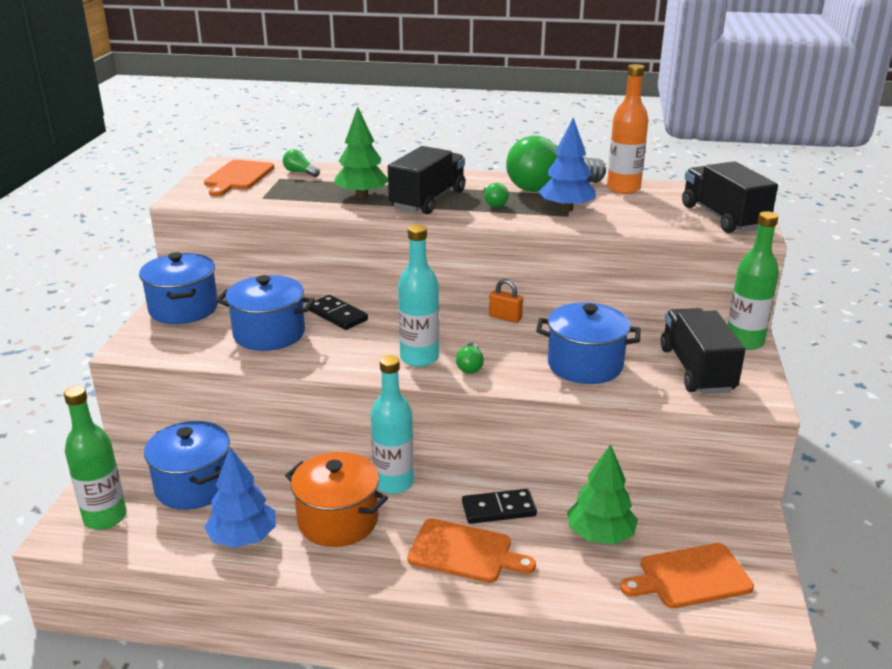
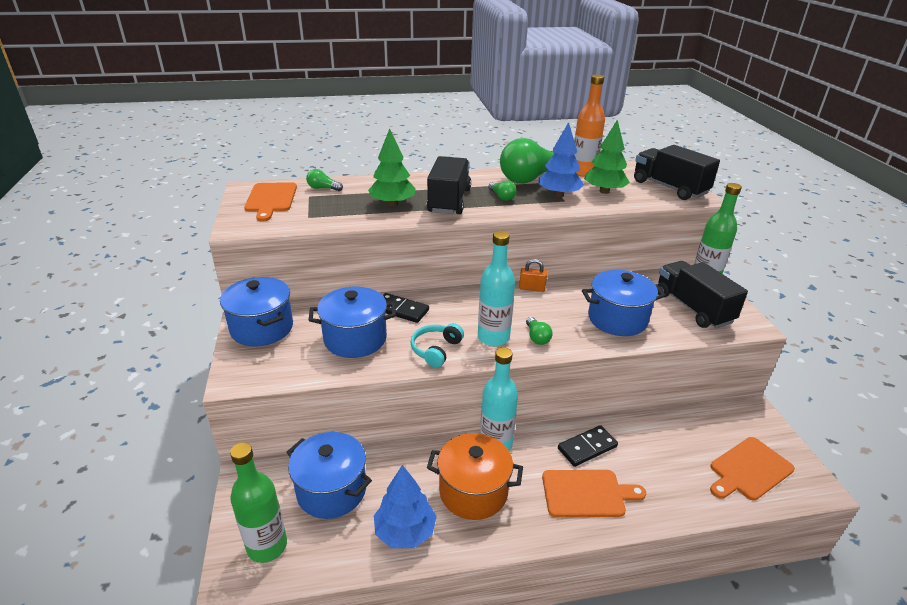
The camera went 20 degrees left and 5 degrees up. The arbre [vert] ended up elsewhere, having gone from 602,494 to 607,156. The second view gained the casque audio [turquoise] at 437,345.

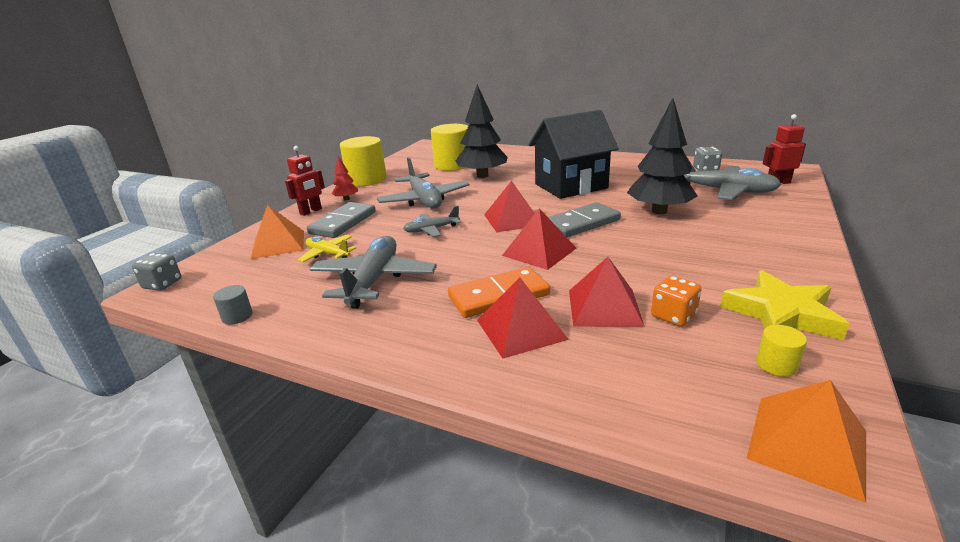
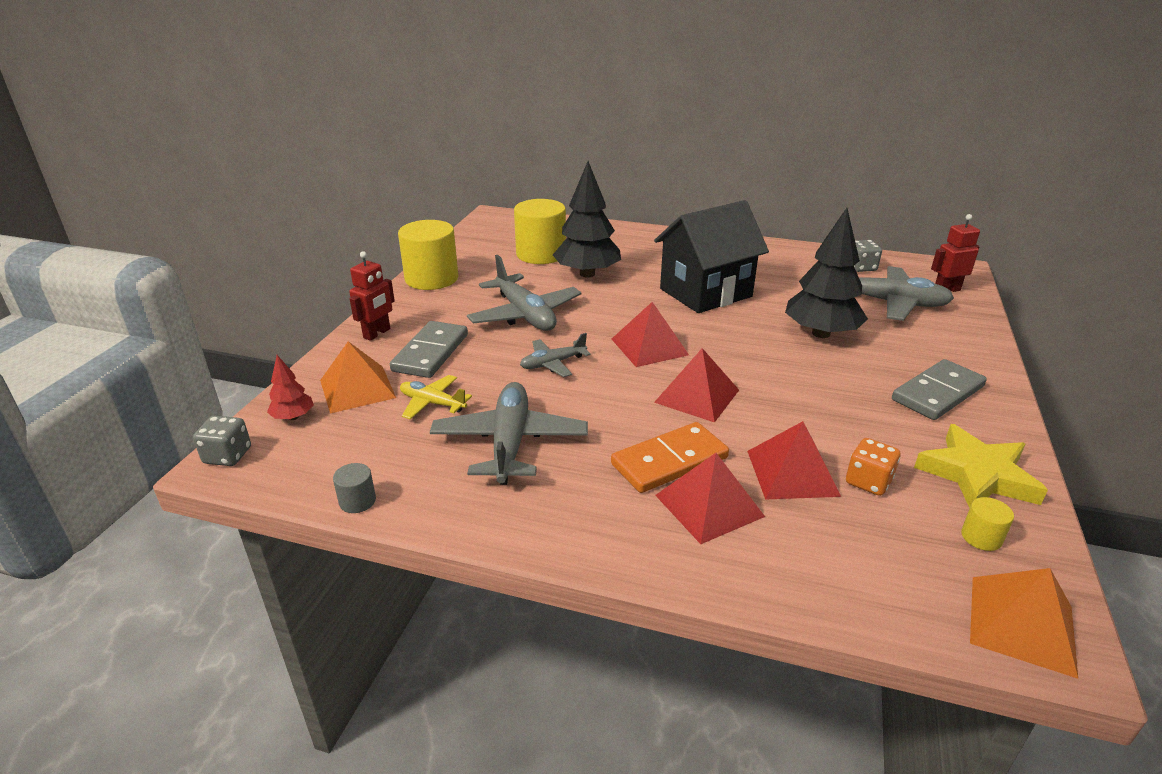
The camera went 10 degrees left and 5 degrees up. The arbre [rouge] ended up elsewhere, having gone from 344,178 to 290,387. The domino [gris] ended up elsewhere, having gone from 584,220 to 939,389.

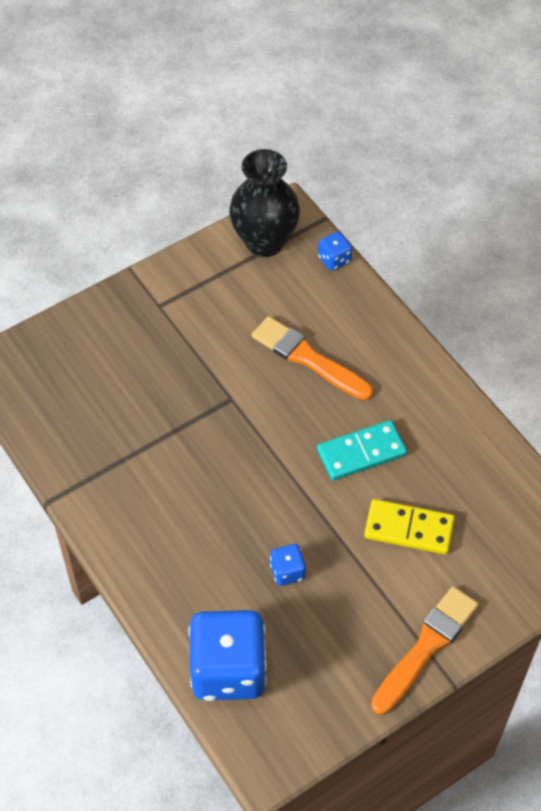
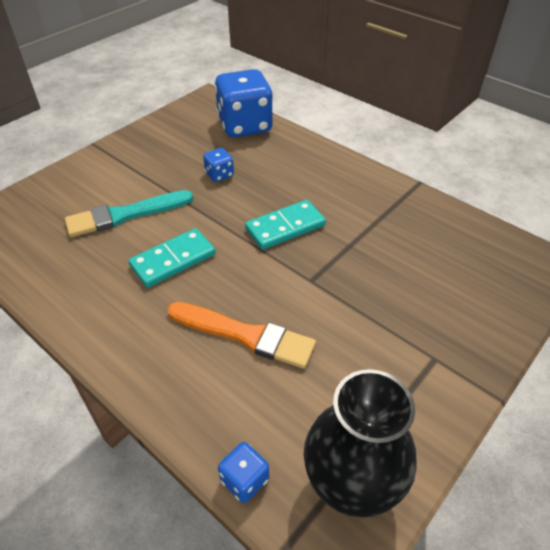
The camera went 165 degrees right and 10 degrees down. Where the domino [jaune] stood at 409,526, the pinceau [turquoise] came to stand at 129,213. The second view lost the pinceau [orange] at 425,650. The second view gained the domino [turquoise] at 285,225.

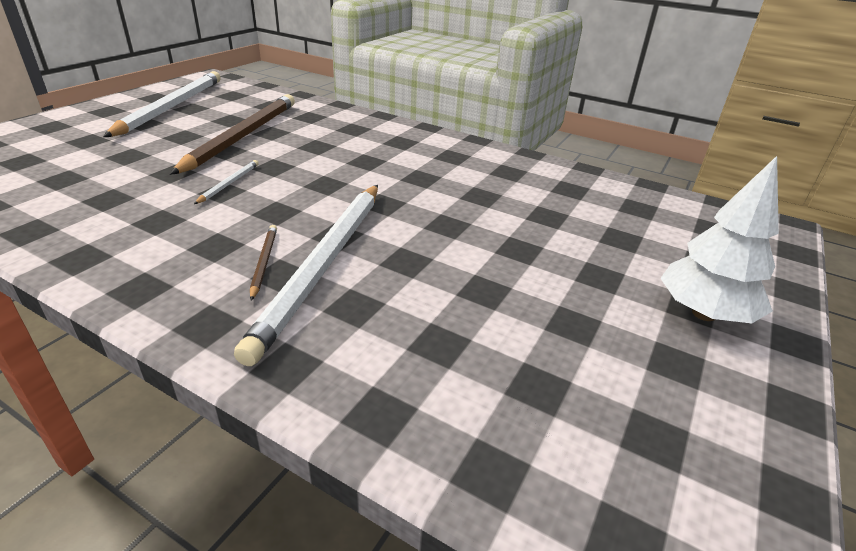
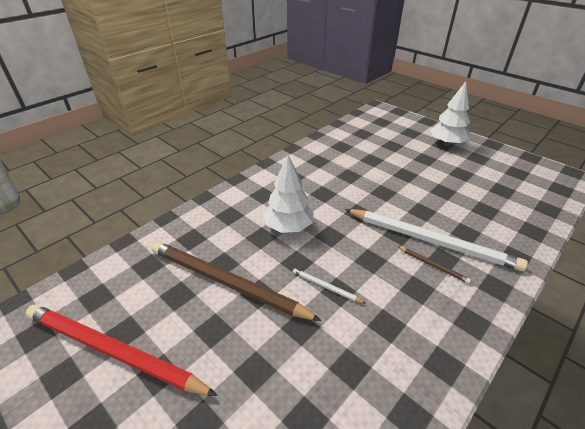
The camera went 75 degrees left and 5 degrees up. What was the crayon [blanc] at 162,104 turned into the crayon [rouge] at 122,350. The crayon [marron] at 263,263 ended up facing another way, 150 degrees counterclockwise from before. The second view gained the arbre [blanc] at 288,194.

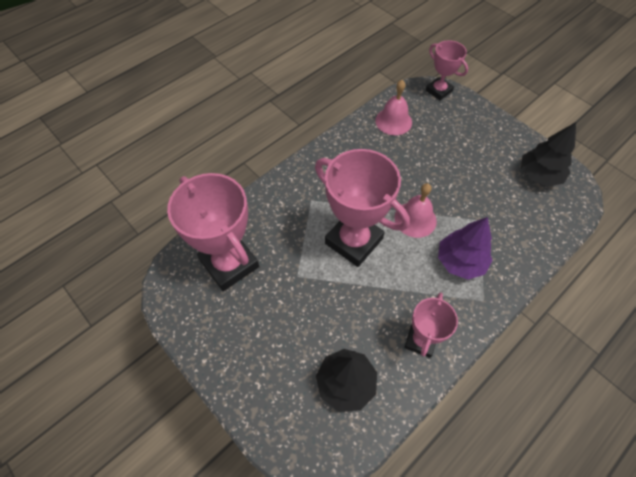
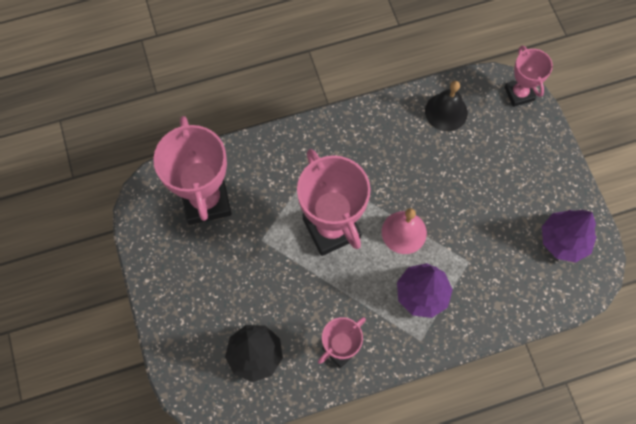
The camera went 25 degrees right and 10 degrees up. What was the cloche [rose] at 393,107 turned into the cloche [noir] at 446,106. What was the arbre [noir] at 548,154 turned into the arbre [violet] at 569,236.

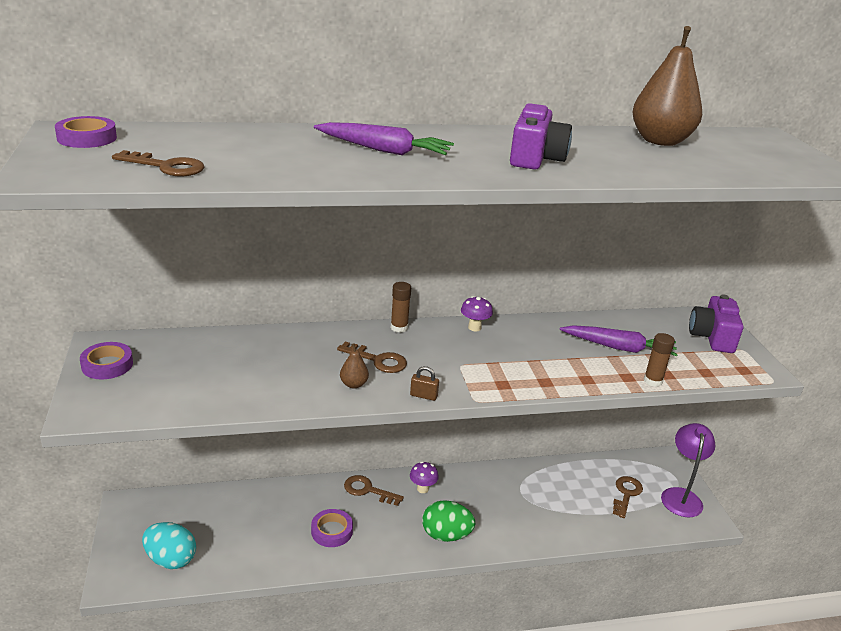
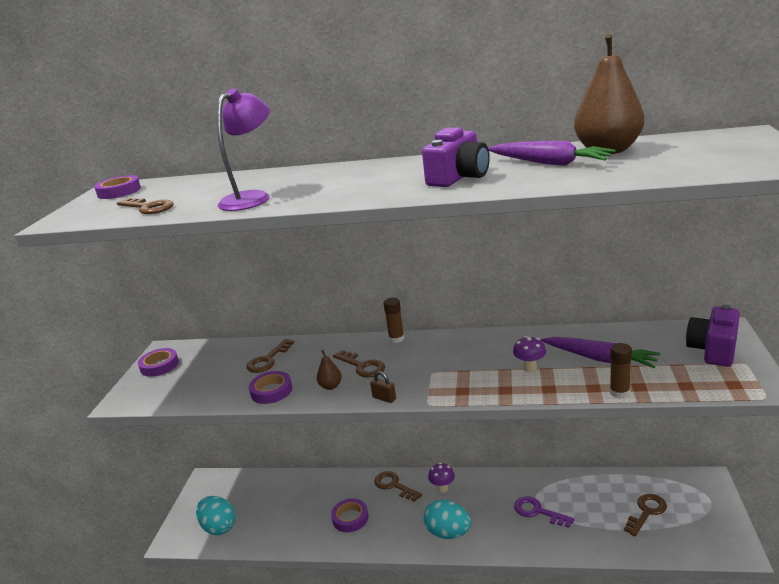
The camera went 25 degrees right and 5 degrees down. The carotte [violet] ended up elsewhere, having gone from 384,138 to 552,153. What was the œuf [vert] at 449,521 turned into the œuf [turquoise] at 447,519. The champignon [violet] ended up elsewhere, having gone from 477,313 to 529,354. The lampe [violet] ended up elsewhere, having gone from 688,470 to 243,149. The second view gained the clé [marron] at 270,356. The second view gained the ruban adhésif [violet] at 270,387. The second view gained the clé [violet] at 544,512.

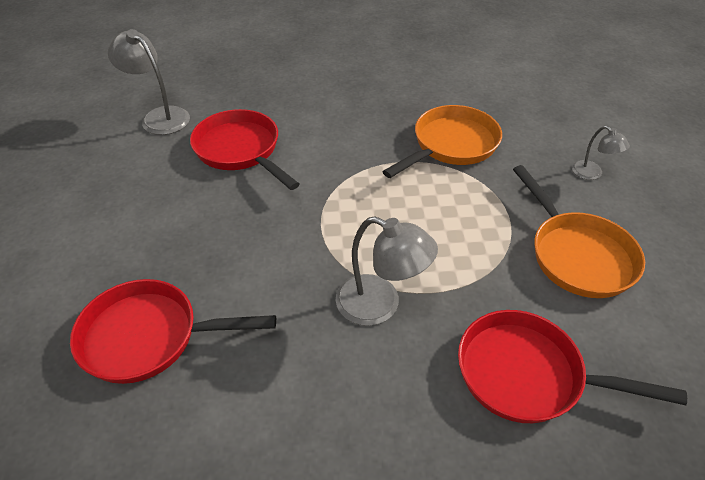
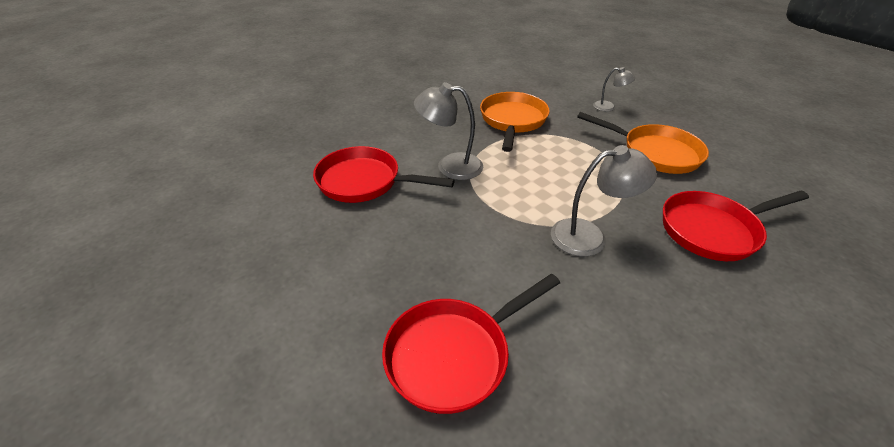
The camera went 35 degrees left and 5 degrees down. The lampe [gris] ended up elsewhere, having gone from 149,82 to 448,131.

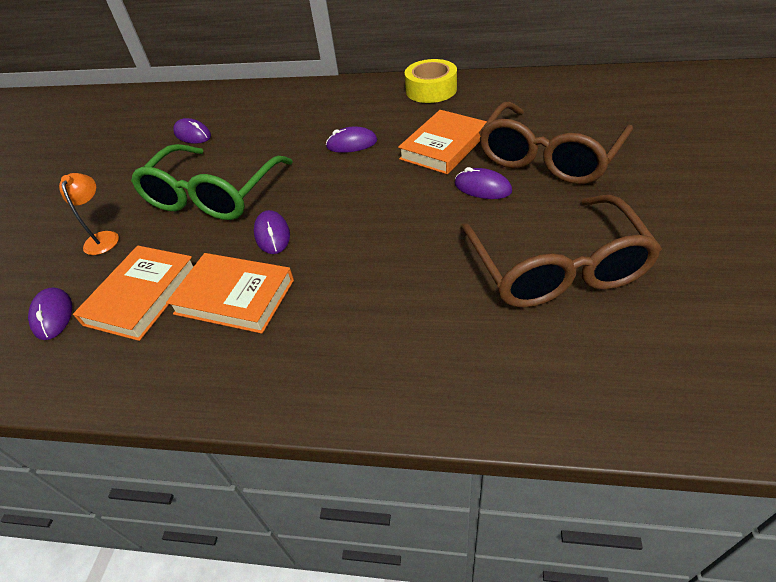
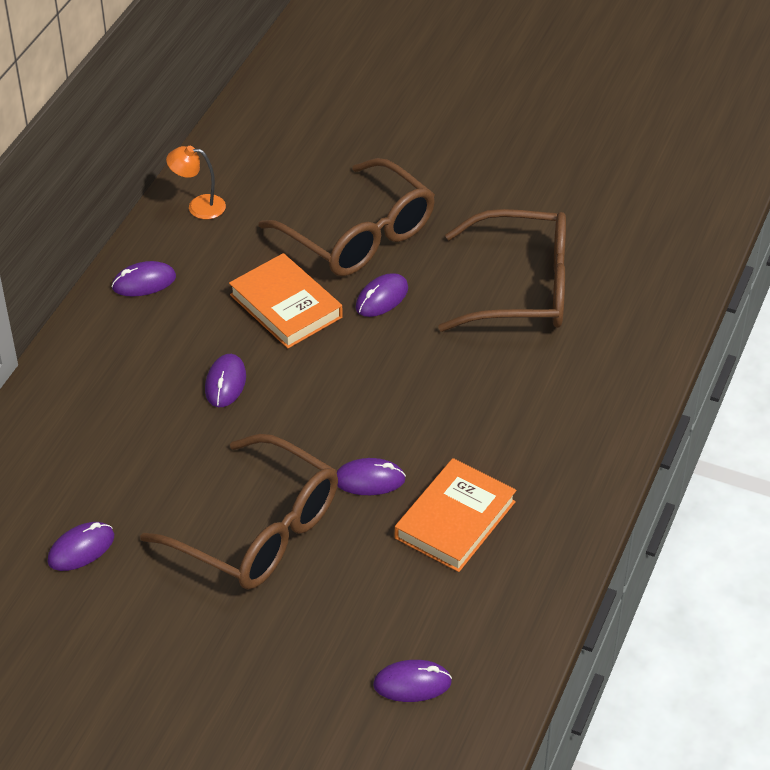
The camera went 80 degrees left and 0 degrees up. The lampe [orange] ended up elsewhere, having gone from 89,214 to 196,182. The second view lost the livre [orange] at 133,293. What was the lunettes [vert] at 212,182 turned into the lunettes [marron] at 239,512. Where the ruban adhésif [jaune] stood at 431,81, the souris [violet] came to stand at 143,279.

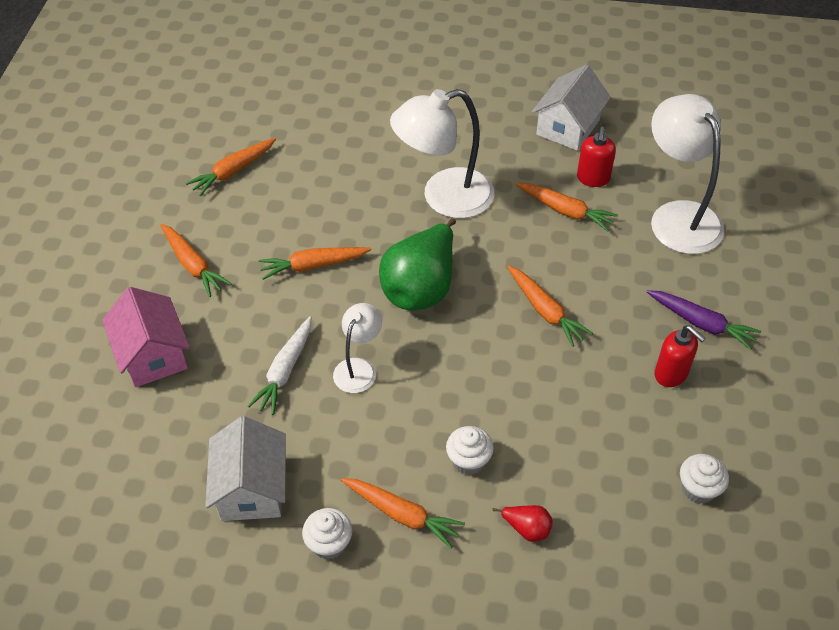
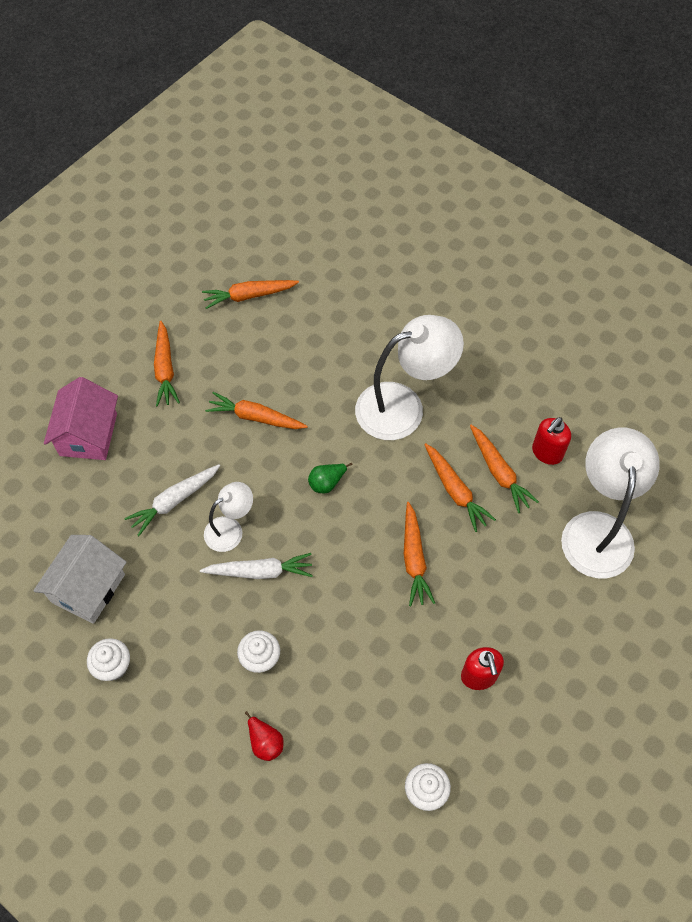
The camera went 30 degrees right and 10 degrees up. The carotte [orange] ended up elsewhere, having gone from 403,513 to 460,487. The size of the poire [vert] at 417,264 changed by a factor of 0.43. The lampe [blanc] at 442,153 ended up facing another way, 150 degrees clockwise from before. The second view lost the maison [blanc] at 571,107. The second view lost the carotte [violet] at 704,320. The second view gained the carotte [blanc] at 256,566.

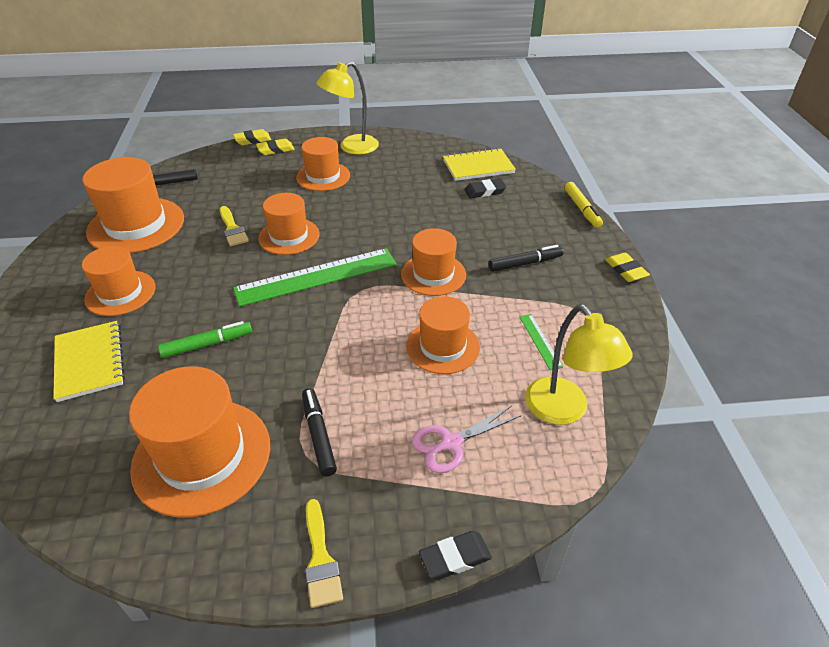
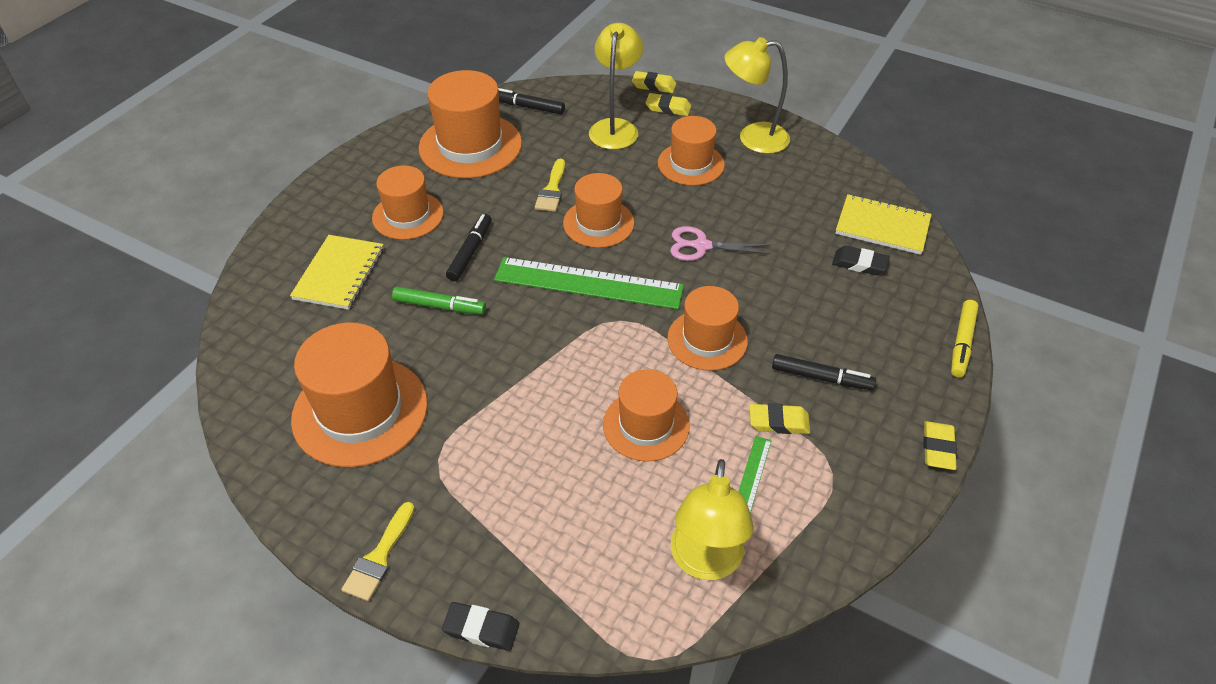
The camera went 35 degrees right and 5 degrees up. The feutre [noir] ended up elsewhere, having gone from 319,432 to 469,247. The ciseaux [rose] ended up elsewhere, having gone from 466,439 to 720,243. The second view gained the lampe [jaune] at 616,86. The second view gained the gomme [jaune] at 780,418.

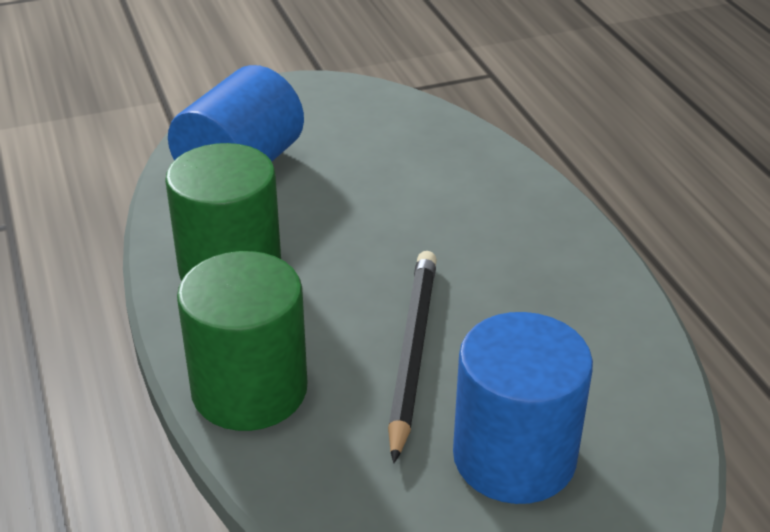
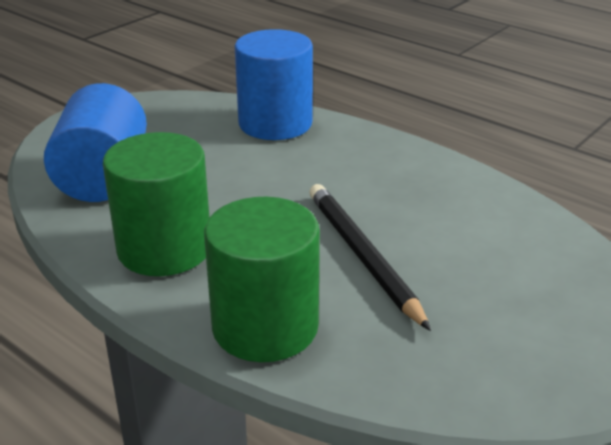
The camera went 30 degrees left and 5 degrees down. The cylindre [bleu] ended up elsewhere, having gone from 523,408 to 274,84.

